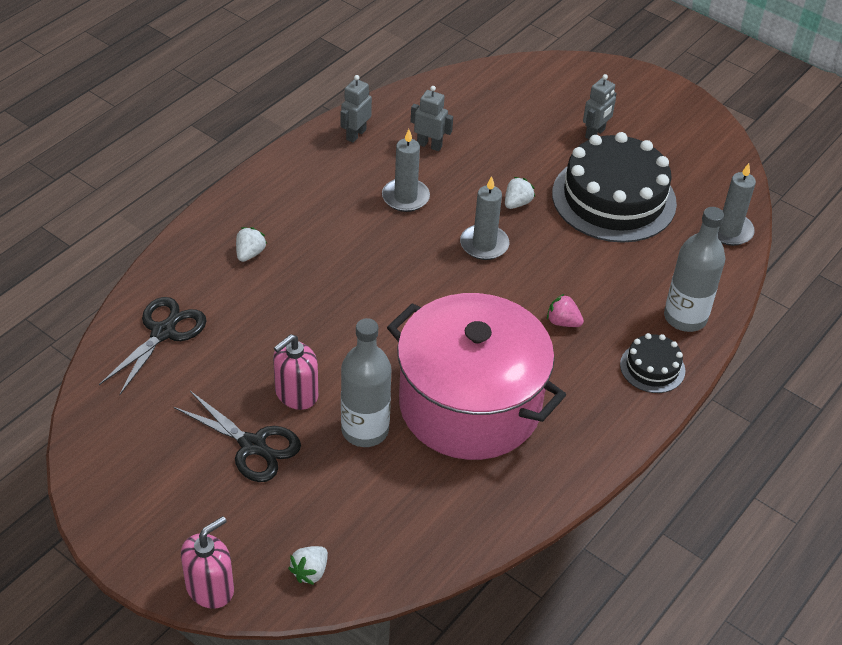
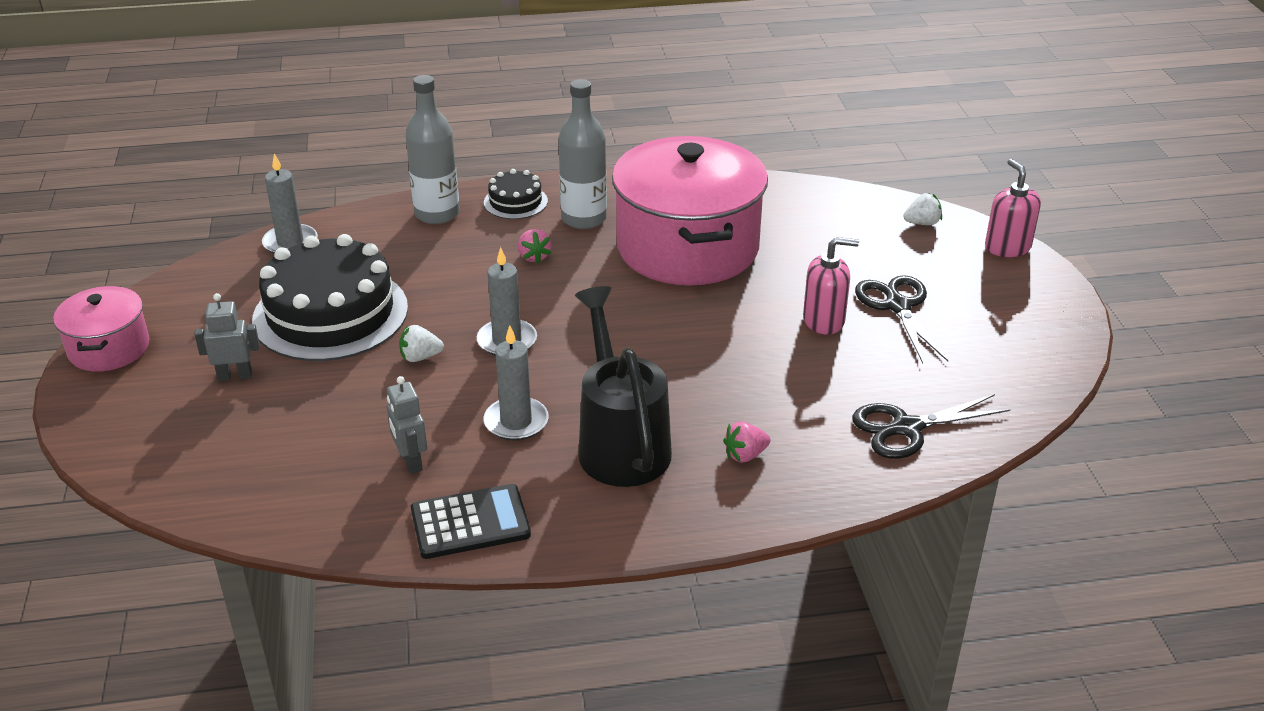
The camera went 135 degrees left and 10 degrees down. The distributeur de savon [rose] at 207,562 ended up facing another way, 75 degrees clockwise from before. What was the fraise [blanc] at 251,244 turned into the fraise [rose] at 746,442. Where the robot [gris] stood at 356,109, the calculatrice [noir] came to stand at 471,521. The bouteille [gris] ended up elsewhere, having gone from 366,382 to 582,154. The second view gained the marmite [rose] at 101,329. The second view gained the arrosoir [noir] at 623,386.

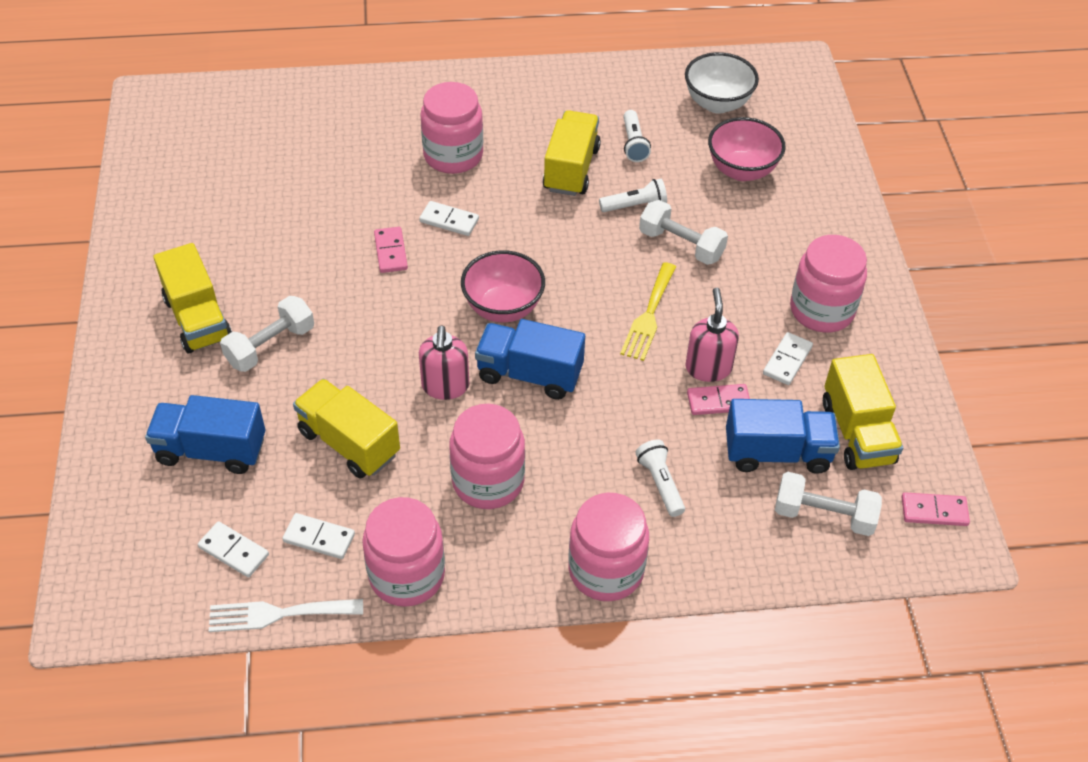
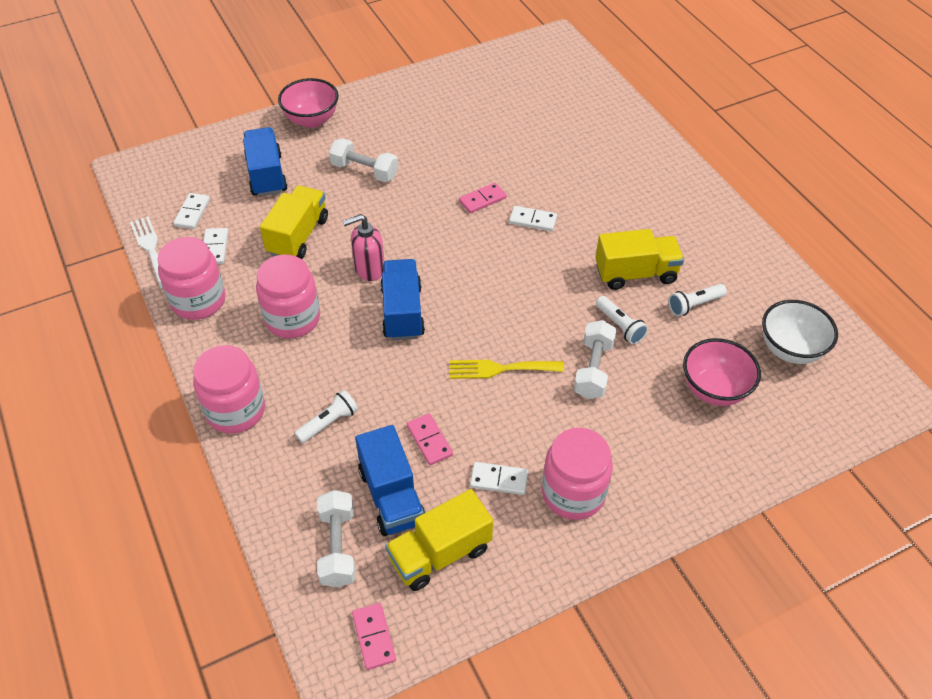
The camera went 70 degrees right and 0 degrees up. The second view lost the camion [jaune] at 192,298. The domino [blanc] at 449,218 ended up facing another way, 75 degrees counterclockwise from before. The second view lost the bocal [rose] at 451,128. The bol [rose] ended up elsewhere, having gone from 503,286 to 308,103. The second view lost the distributeur de savon [rose] at 712,335.

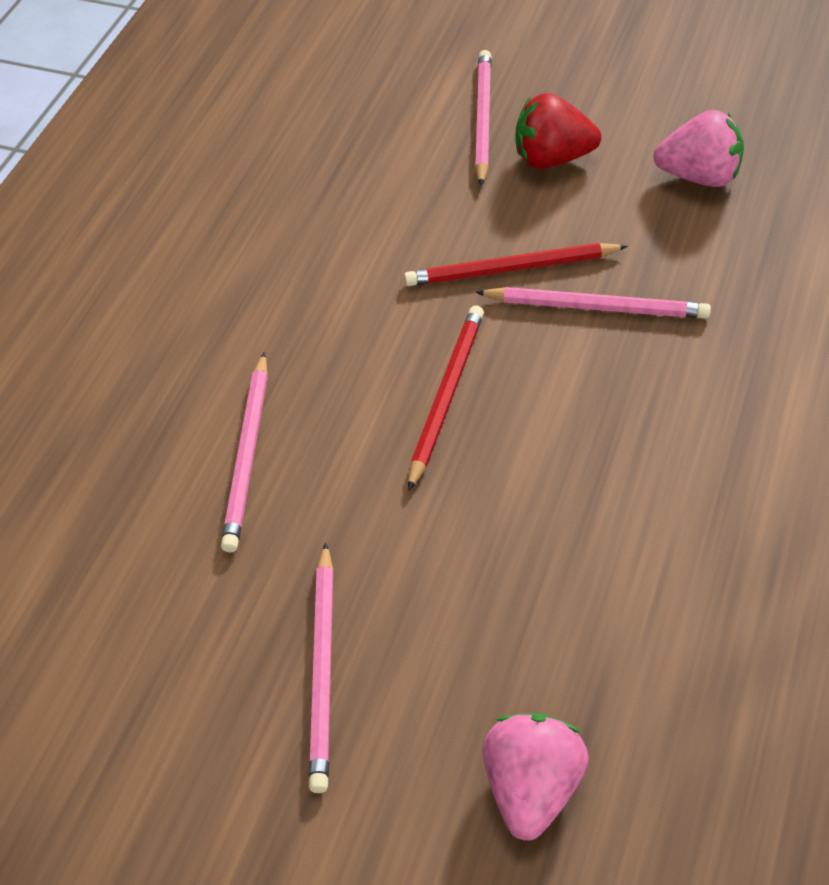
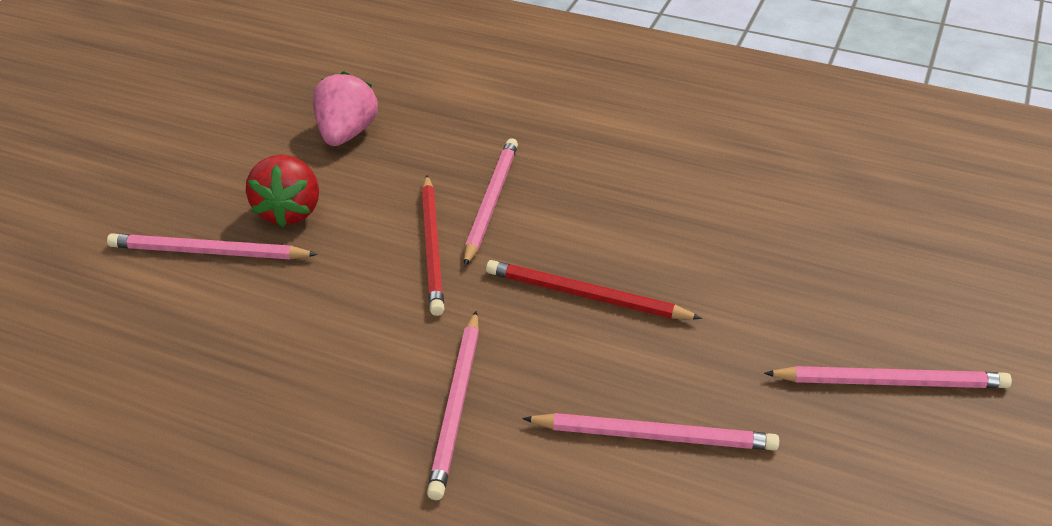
The camera went 90 degrees left and 10 degrees down. The second view lost the fraise [rose] at 535,777. The second view gained the crayon [rose] at 453,405.

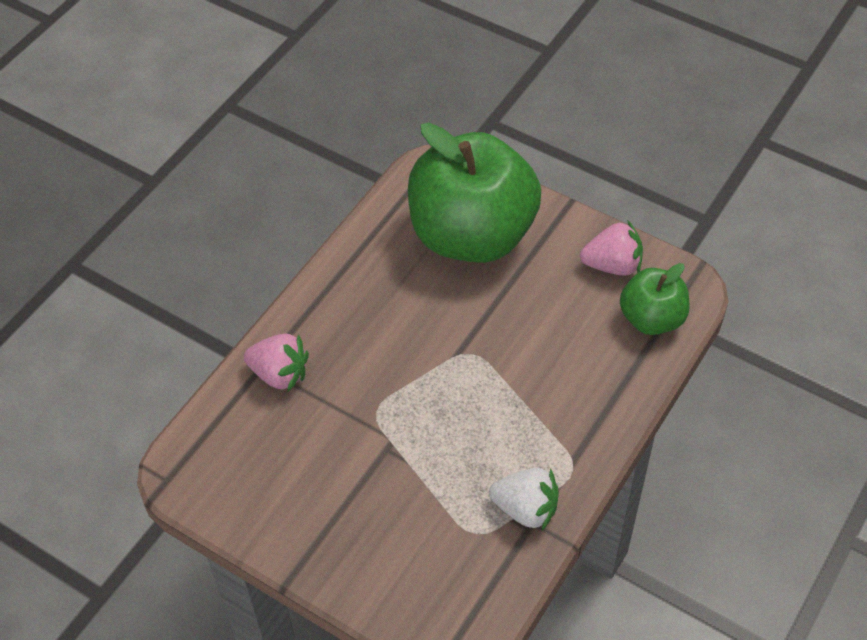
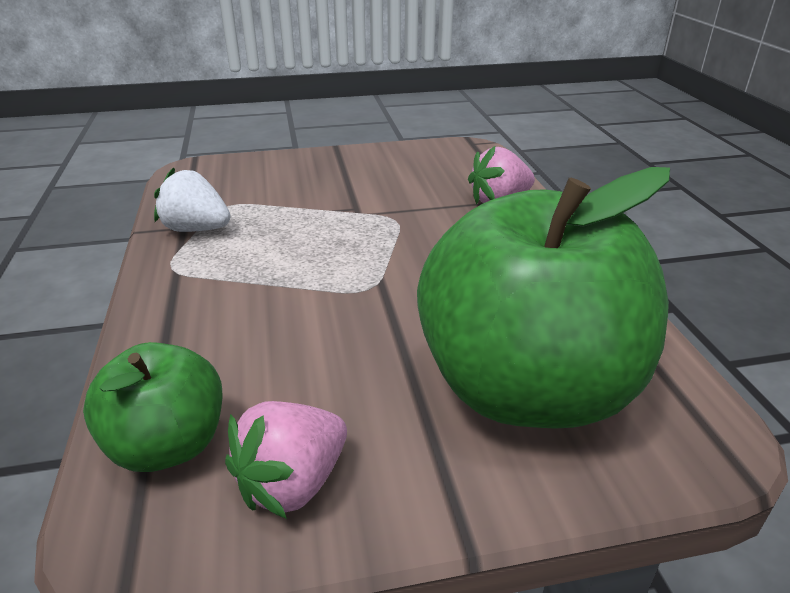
The camera went 135 degrees right and 20 degrees down. The fraise [blanc] at 524,499 ended up facing another way, 45 degrees clockwise from before.

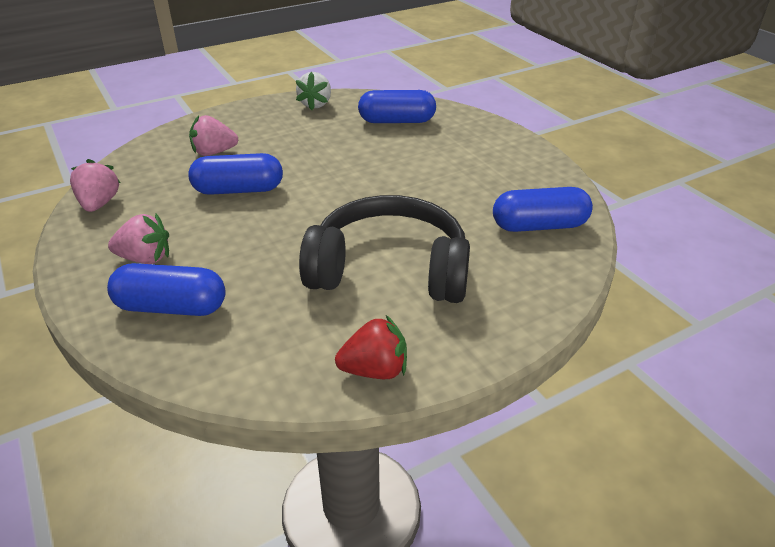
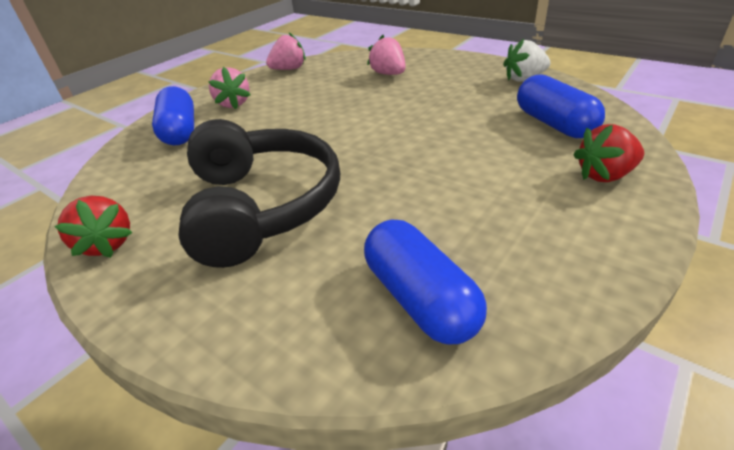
The camera went 70 degrees right and 0 degrees up. The second view lost the gélule [bleu] at 235,174. The second view gained the fraise [rouge] at 608,153.

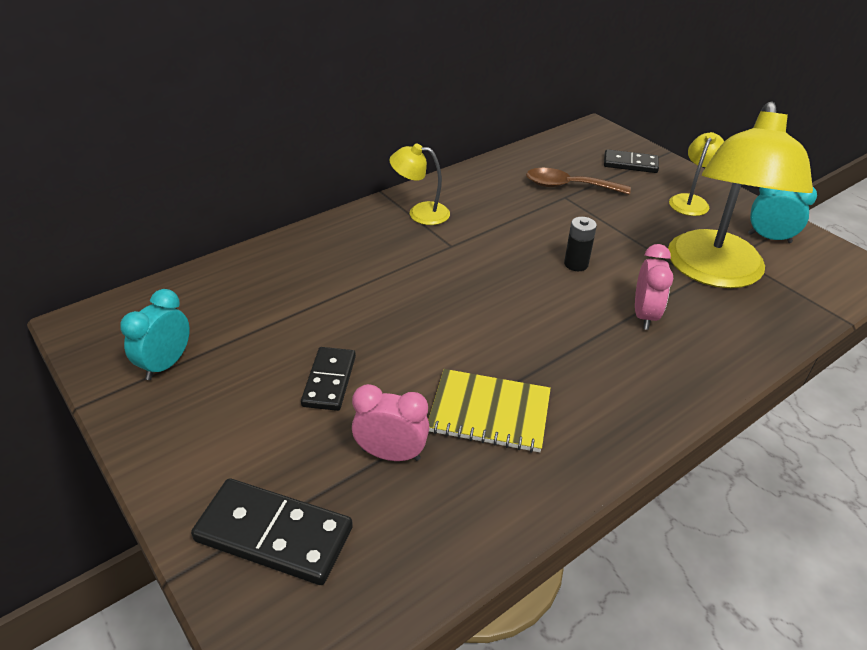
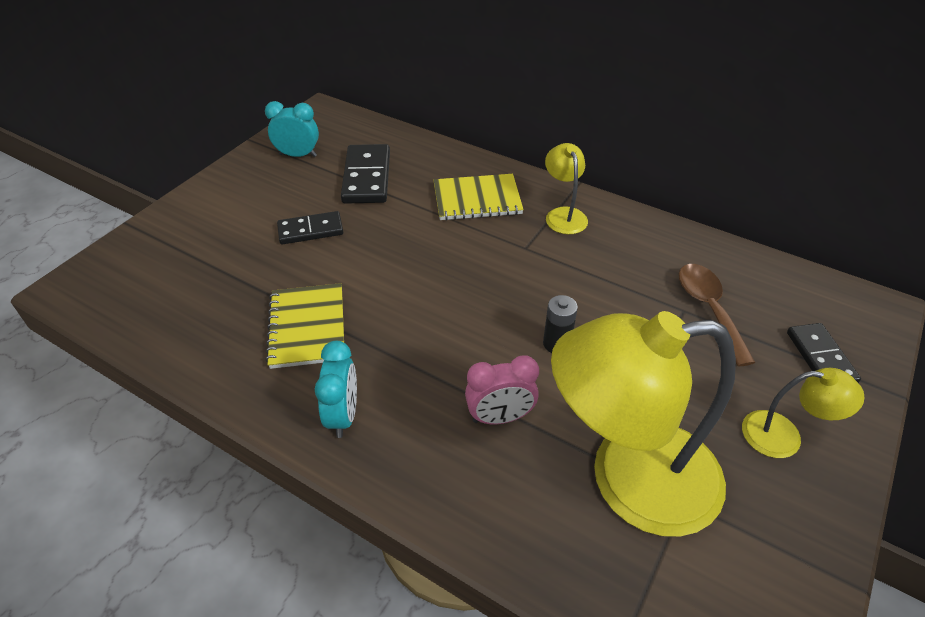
The camera went 70 degrees right and 5 degrees up. The domino [noir] ended up elsewhere, having gone from 272,531 to 365,174. The second view lost the réveil [rose] at 390,422. The réveil [turquoise] ended up elsewhere, having gone from 782,215 to 336,389. The second view gained the carnet [jaune] at 478,197.

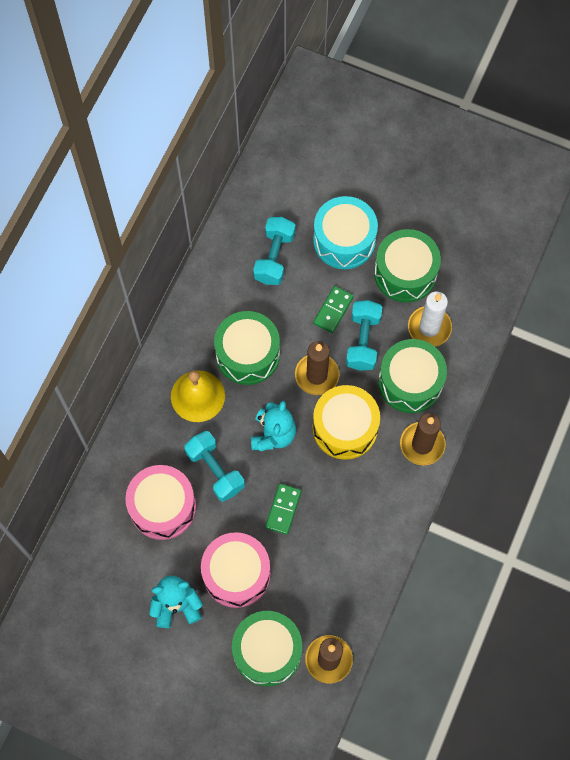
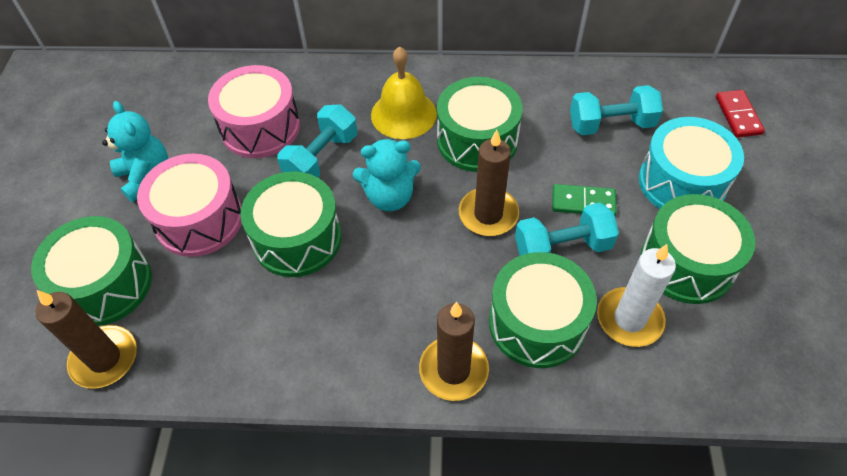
The camera went 70 degrees right and 15 degrees down. Where the domino [vert] stood at 283,509, the tambour [vert] came to stand at 291,224. The second view lost the tambour [jaune] at 346,422. The second view gained the domino [rouge] at 740,114.

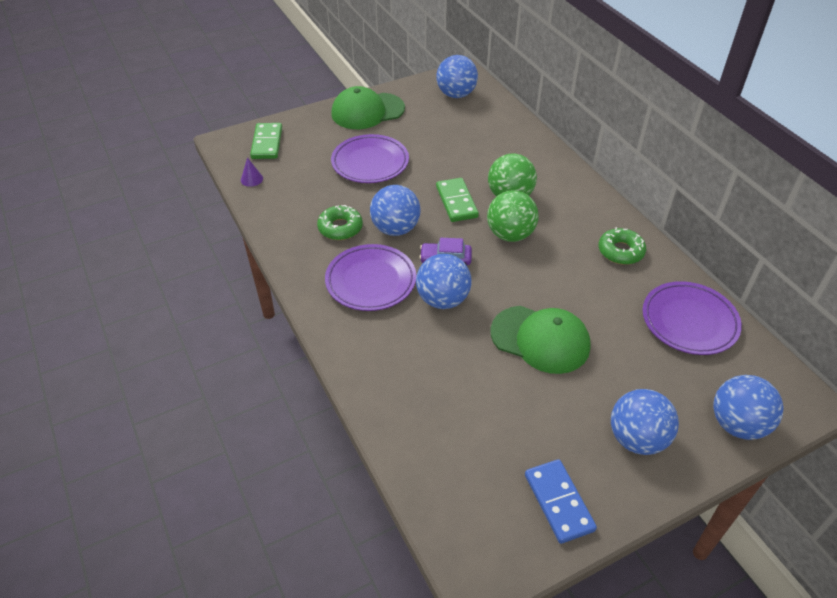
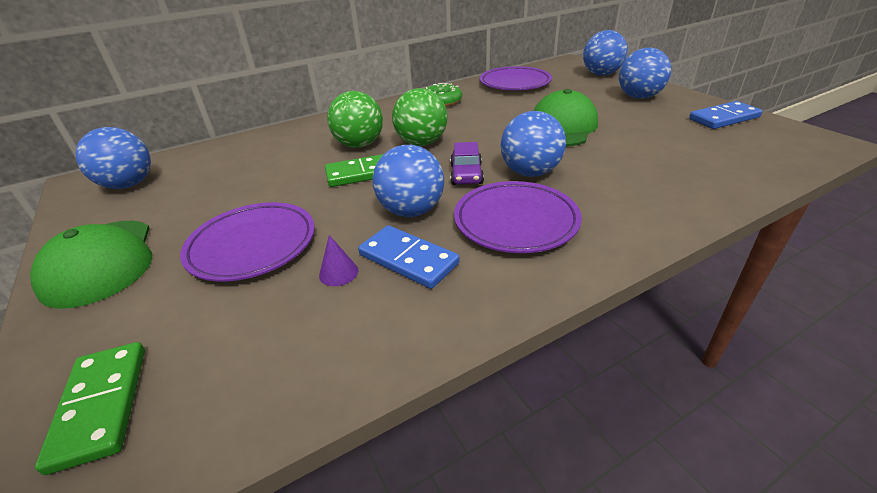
The camera went 90 degrees left and 10 degrees down. The cône [violet] ended up elsewhere, having gone from 252,172 to 338,260. The domino [vert] at 266,141 ended up facing another way, 75 degrees clockwise from before. Where the beignet [vert] stood at 340,222, the domino [bleu] came to stand at 409,257.

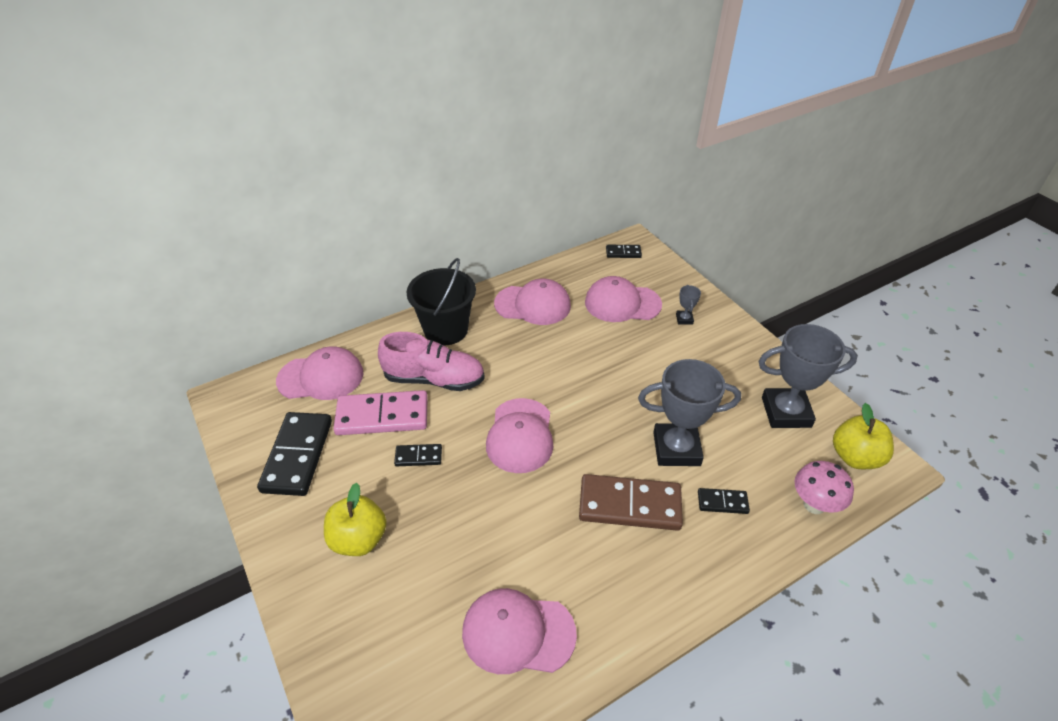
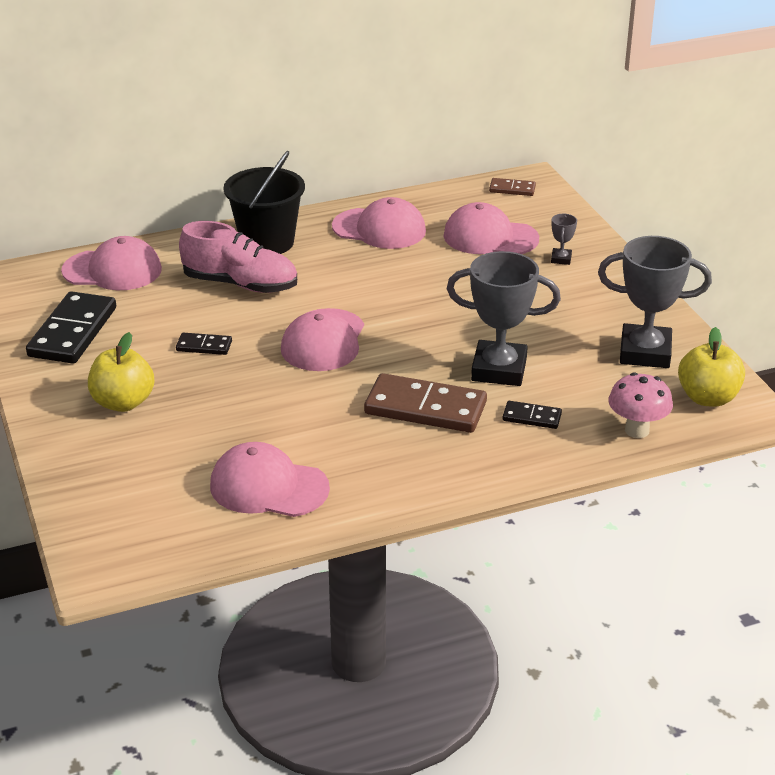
The camera went 10 degrees right and 10 degrees down. The second view lost the domino [rose] at 380,412. What was the domino [noir] at 624,251 turned into the domino [marron] at 512,187.

